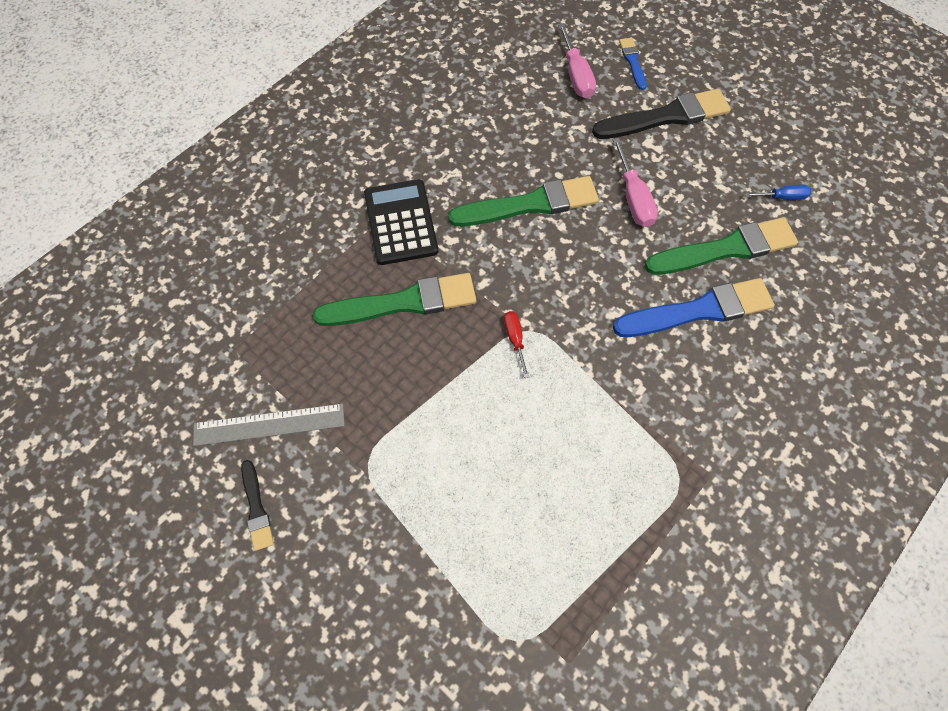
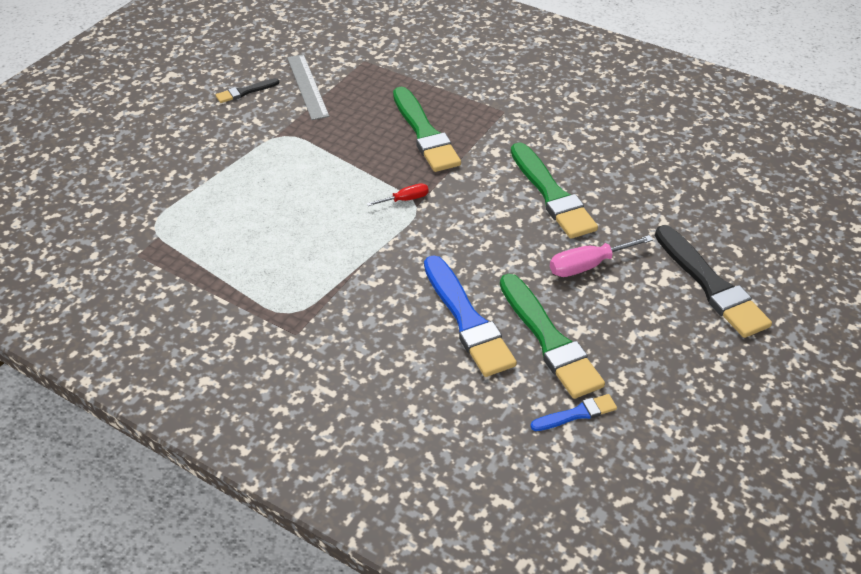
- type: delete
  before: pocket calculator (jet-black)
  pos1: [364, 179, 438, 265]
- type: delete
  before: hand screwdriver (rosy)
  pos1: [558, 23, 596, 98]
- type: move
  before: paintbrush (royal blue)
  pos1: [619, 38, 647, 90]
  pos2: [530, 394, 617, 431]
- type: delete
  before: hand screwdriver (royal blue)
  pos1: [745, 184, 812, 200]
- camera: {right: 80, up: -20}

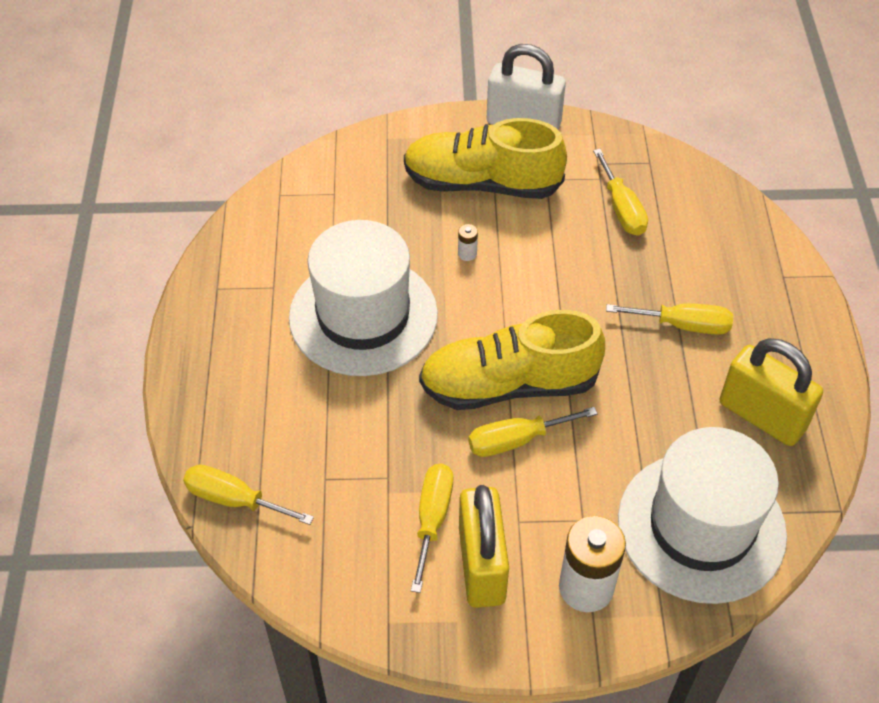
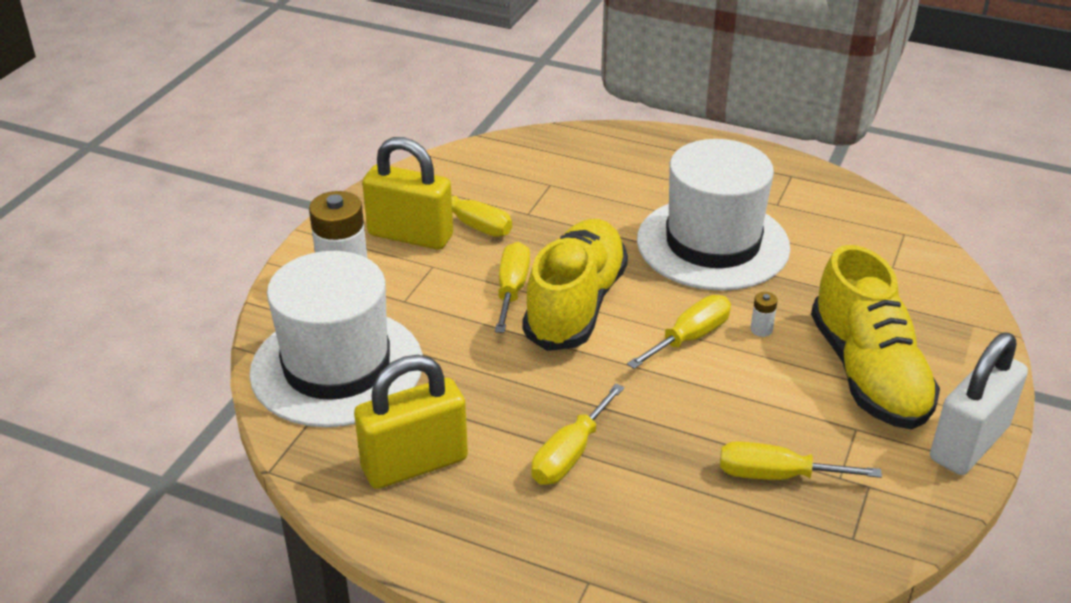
- type: move
  before: hand screwdriver (yellow)
  pos1: [183, 465, 314, 525]
  pos2: [627, 295, 731, 369]
- type: rotate
  before: sneaker (yellow)
  pos1: [404, 118, 567, 199]
  pos2: [811, 245, 940, 429]
  turn: 135
- camera: {right: 115, up: -15}

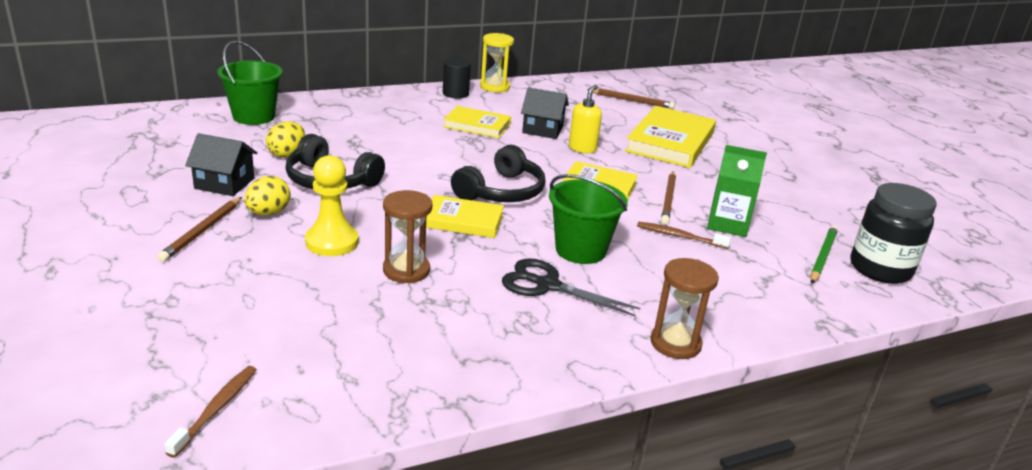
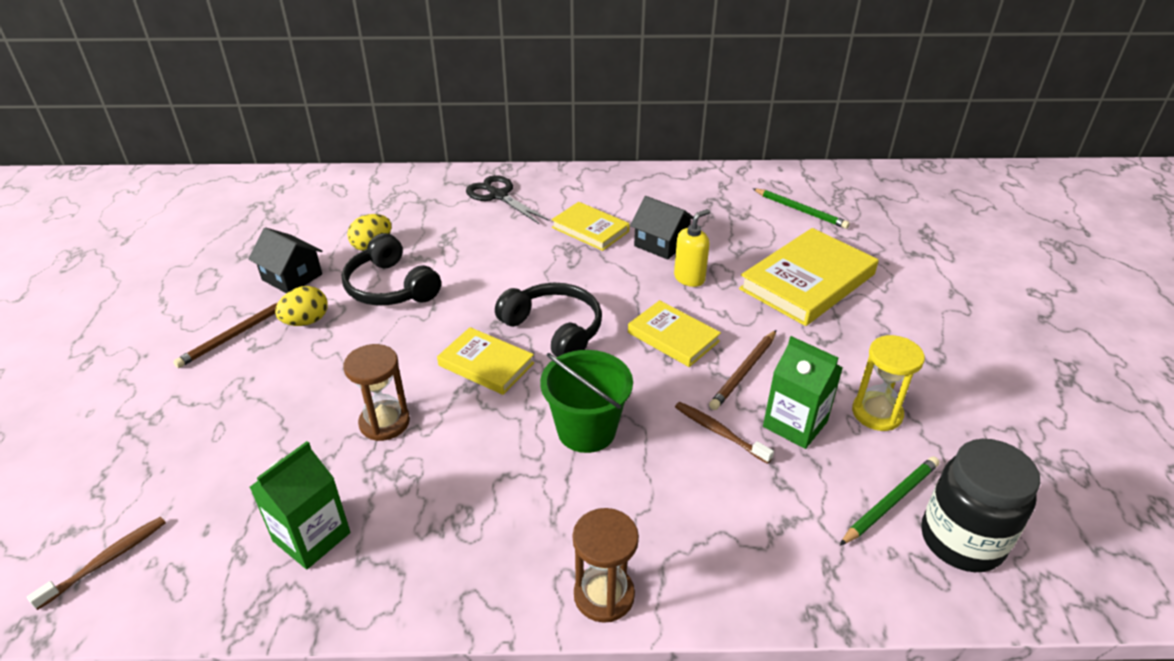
- type: delete
  before: pail (leaf-green)
  pos1: [217, 41, 283, 125]
- type: delete
  before: chess pawn (yellow)
  pos1: [305, 155, 358, 256]
- type: delete
  before: solid cylinder (jet-black)
  pos1: [443, 58, 471, 98]
- type: rotate
  before: headset (jet-black)
  pos1: [451, 145, 545, 202]
  pos2: [495, 283, 602, 357]
  turn: -105
- type: move
  before: hourglass (yellow)
  pos1: [480, 33, 514, 92]
  pos2: [852, 335, 925, 431]
- type: move
  before: shears (jet-black)
  pos1: [502, 258, 640, 316]
  pos2: [466, 175, 550, 225]
- type: recolor
  before: wooden pencil (brown)
  after: wooden pencil (leaf-green)
  pos1: [587, 88, 675, 109]
  pos2: [752, 188, 850, 229]
- type: insert
  after: carton (leaf-green)
  pos2: [250, 441, 350, 569]
- camera: {right: 25, up: 10}

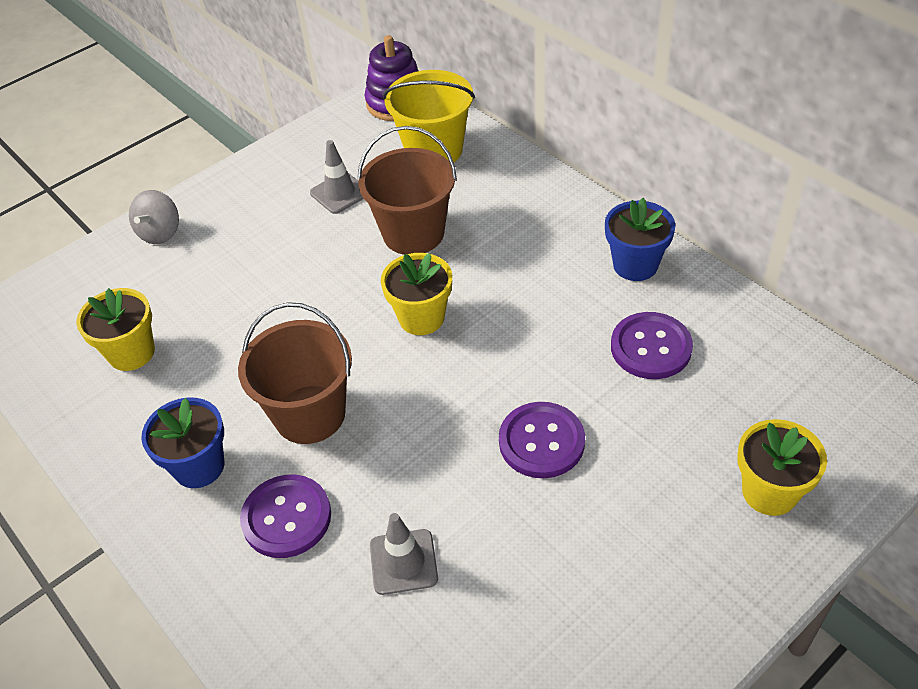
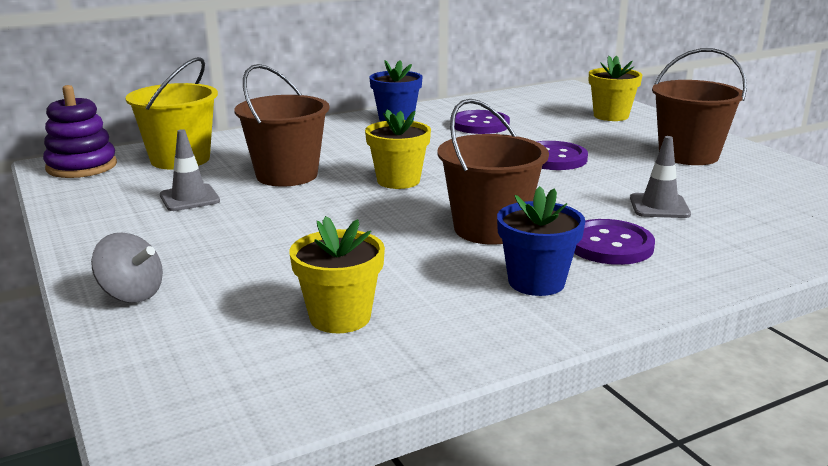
- type: insert
  after: pail (brown)
  pos2: [652, 48, 747, 165]
- camera: {right: -80, up: -25}

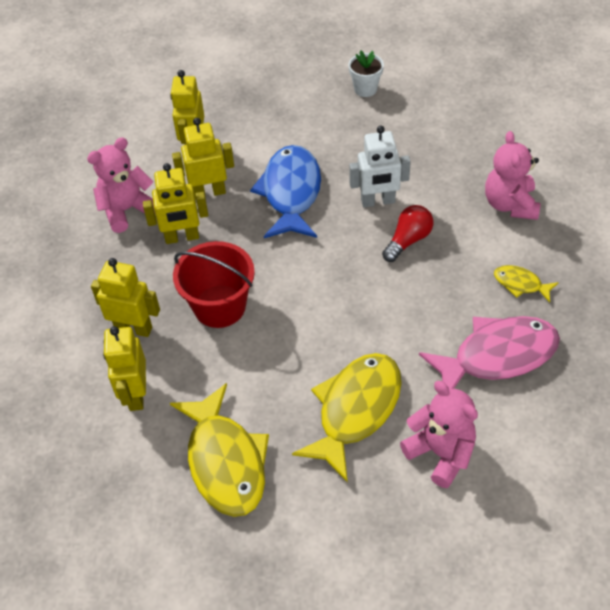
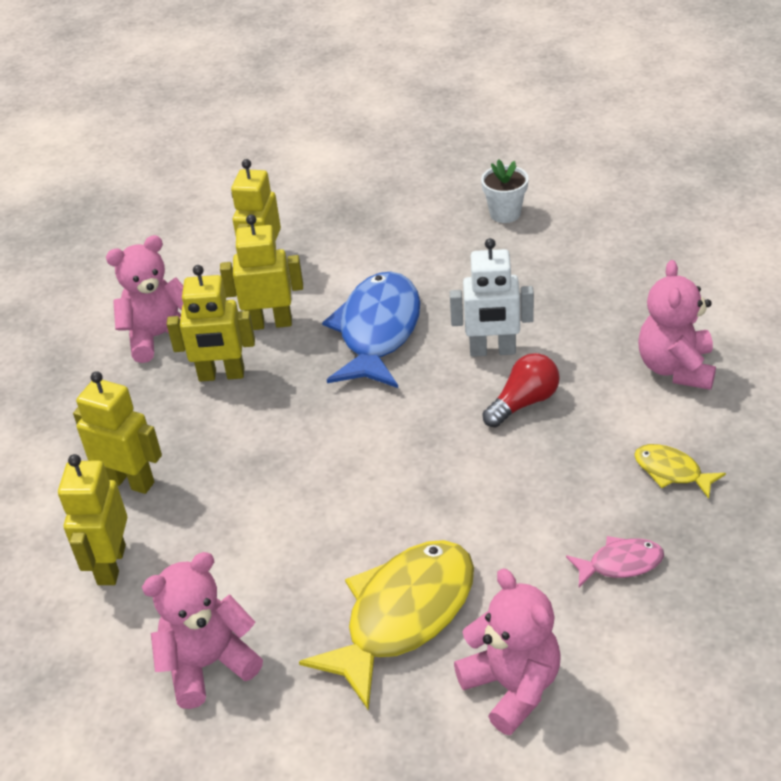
- type: replace
  before: toy fish (yellow)
  after: stuffed bear (rosy)
  pos1: [170, 383, 269, 517]
  pos2: [142, 552, 263, 709]
- type: delete
  before: pail (scarlet)
  pos1: [173, 241, 255, 328]
- type: resize
  before: toy fish (rosy)
  pos1: [419, 316, 560, 389]
  pos2: [566, 536, 664, 587]
  scale: 0.48
- camera: {right: 10, up: -10}

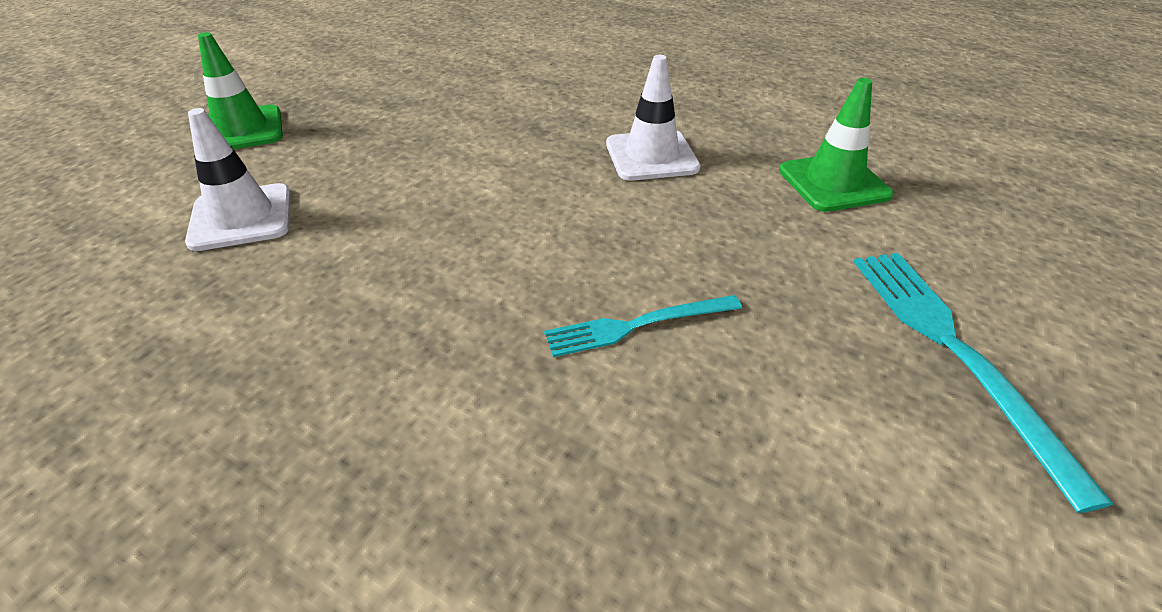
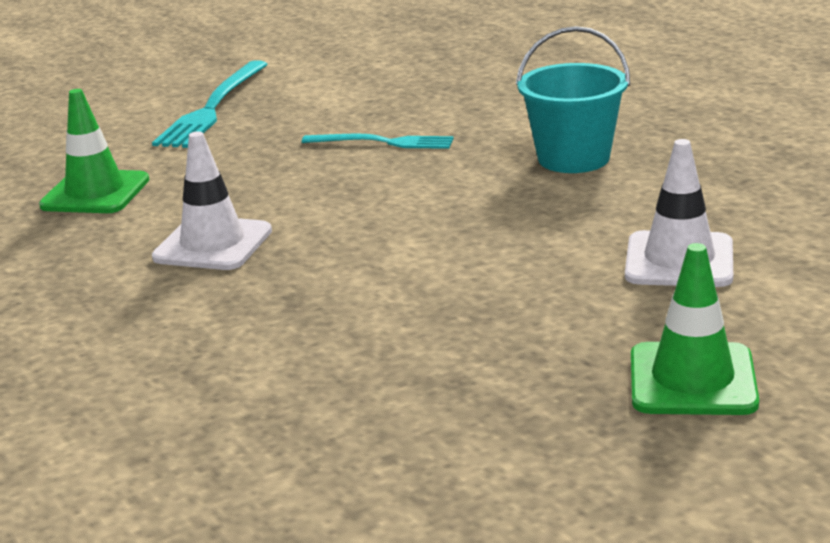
- type: insert
  after: pail (turquoise)
  pos2: [516, 26, 630, 173]
- camera: {right: -150, up: -15}

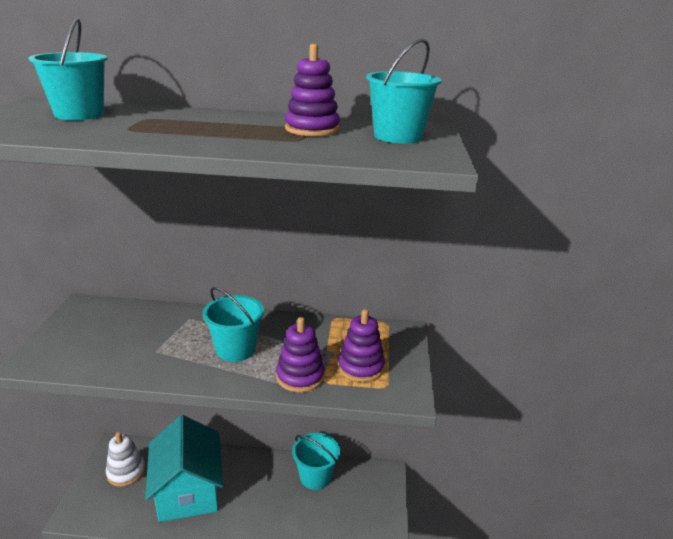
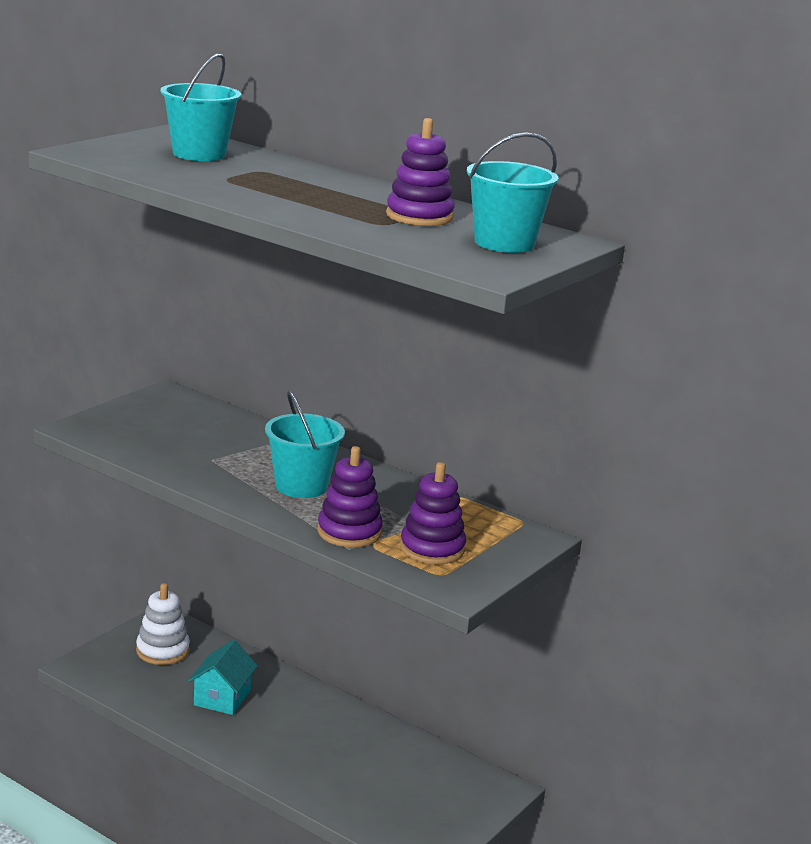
- type: resize
  before: house (turquoise)
  pos1: [145, 415, 223, 522]
  pos2: [188, 640, 258, 715]
  scale: 0.52
- type: delete
  before: pail (turquoise)
  pos1: [292, 433, 340, 490]
- camera: {right: 30, up: -5}

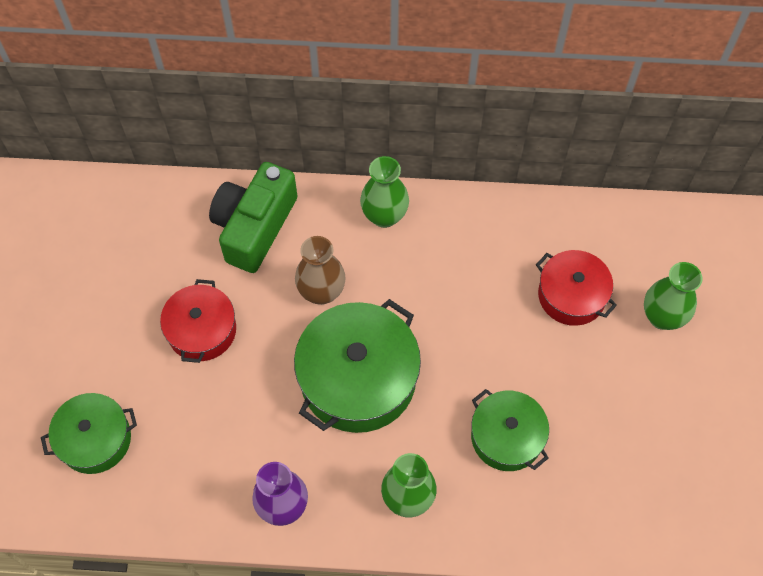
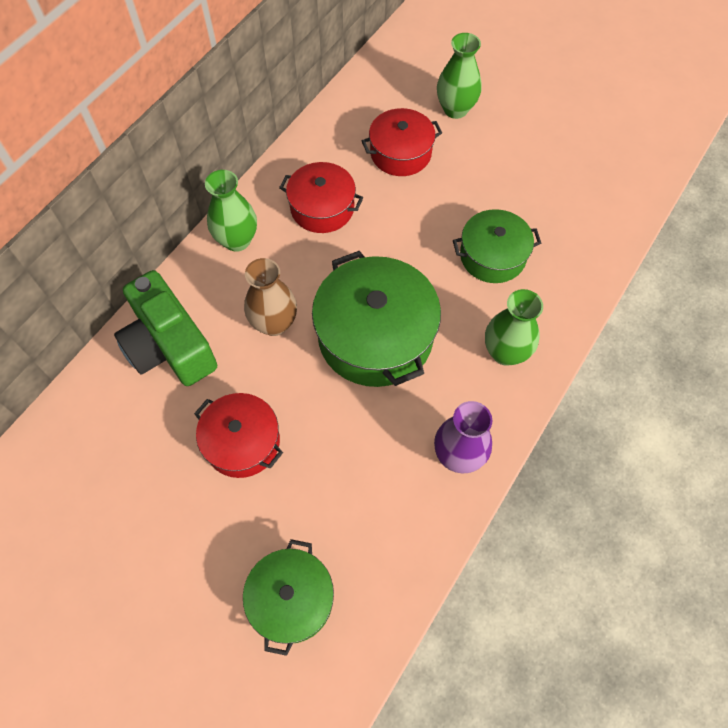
- type: insert
  after: stockpot (scarlet)
  pos2: [279, 162, 363, 233]
- camera: {right: -60, up: 0}

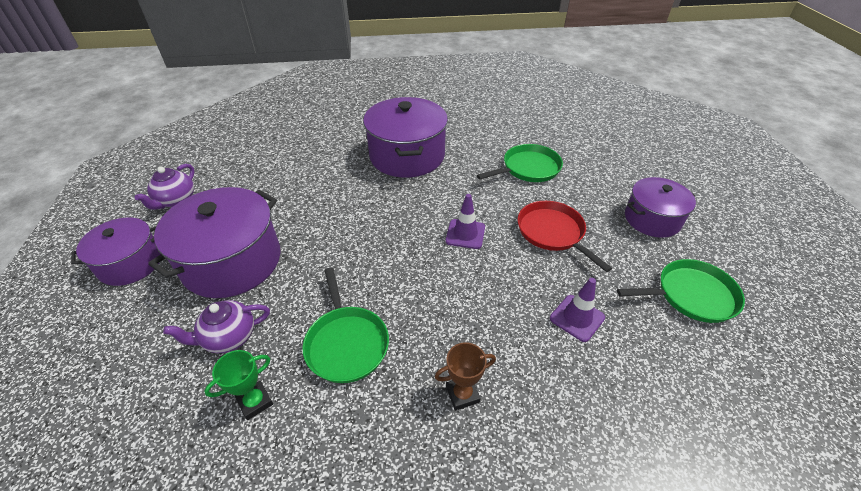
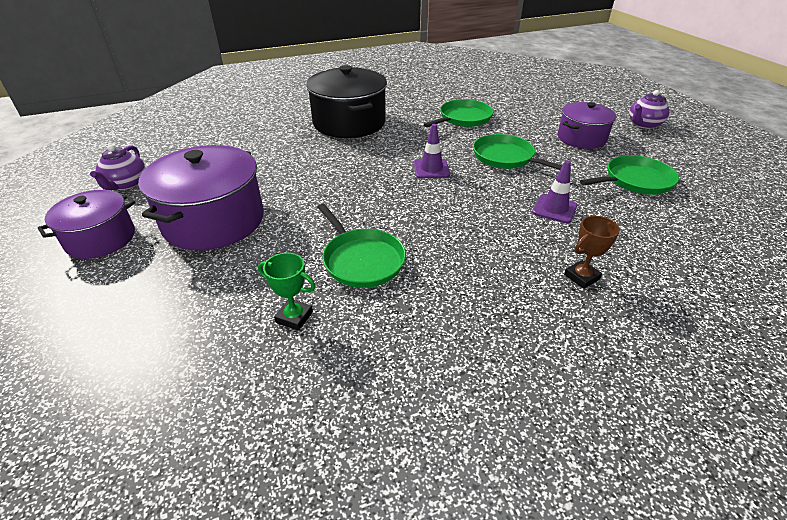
- type: move
  before: tea pot (purple)
  pos1: [163, 300, 270, 353]
  pos2: [629, 90, 669, 129]
- type: rotate
  before: award cup (leaf-green)
  pos1: [204, 350, 273, 420]
  pos2: [258, 253, 316, 331]
  turn: 75
- type: recolor
  before: stockpot (purple)
  after: stockpot (jet-black)
  pos1: [363, 97, 448, 178]
  pos2: [306, 65, 387, 138]
- type: move
  before: award cup (brown)
  pos1: [435, 342, 496, 410]
  pos2: [564, 216, 620, 289]
- type: recolor
  before: skillet (scarlet)
  after: skillet (leaf-green)
  pos1: [518, 201, 612, 272]
  pos2: [473, 134, 562, 170]
- camera: {right: -15, up: -5}

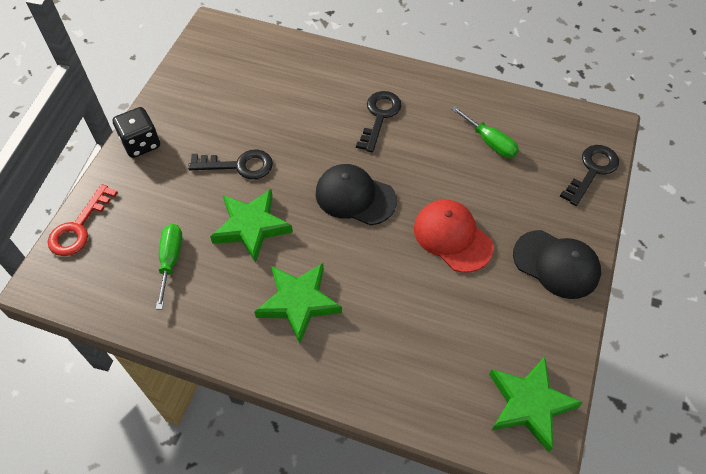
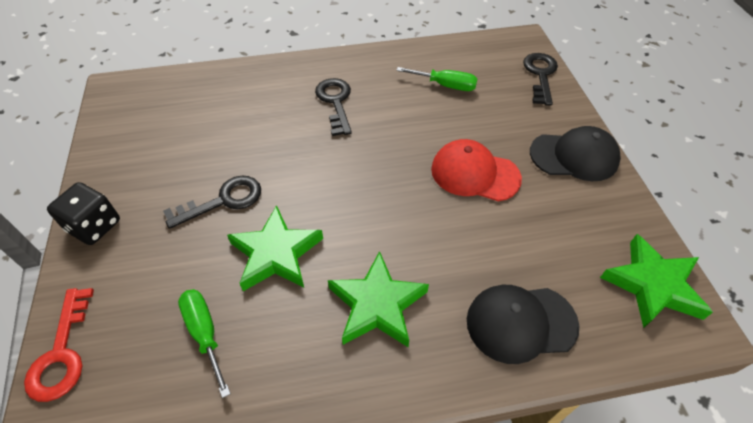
- type: move
  before: peaked cap (jet-black)
  pos1: [316, 164, 397, 225]
  pos2: [467, 285, 579, 364]
- camera: {right: -30, up: -5}

